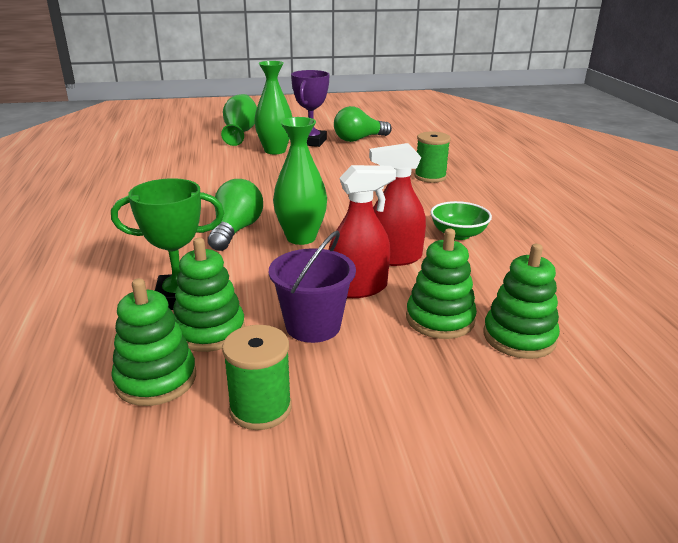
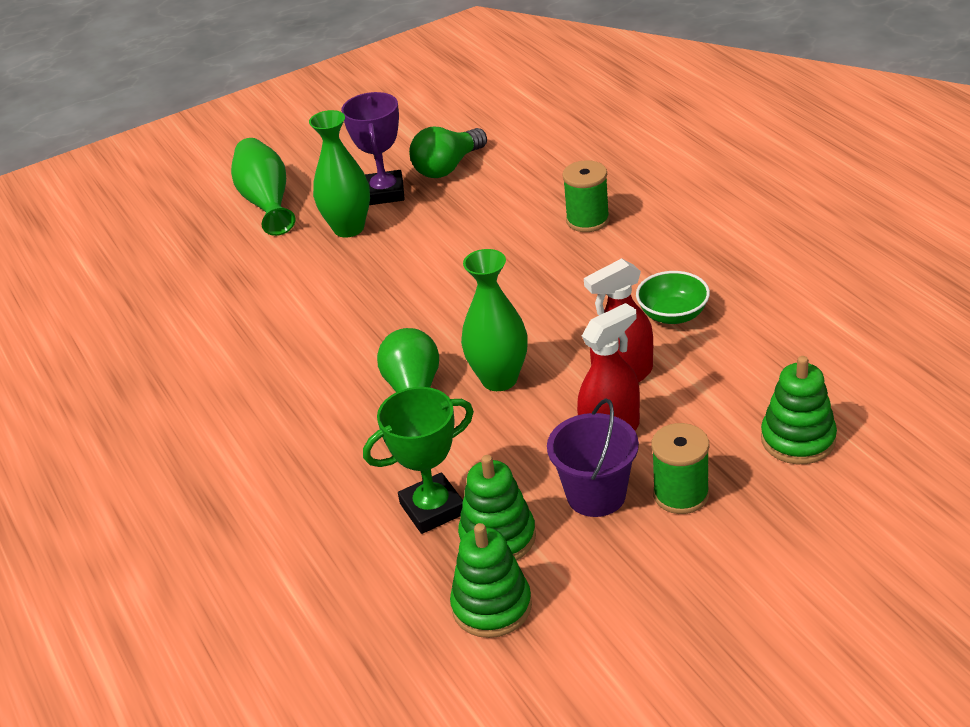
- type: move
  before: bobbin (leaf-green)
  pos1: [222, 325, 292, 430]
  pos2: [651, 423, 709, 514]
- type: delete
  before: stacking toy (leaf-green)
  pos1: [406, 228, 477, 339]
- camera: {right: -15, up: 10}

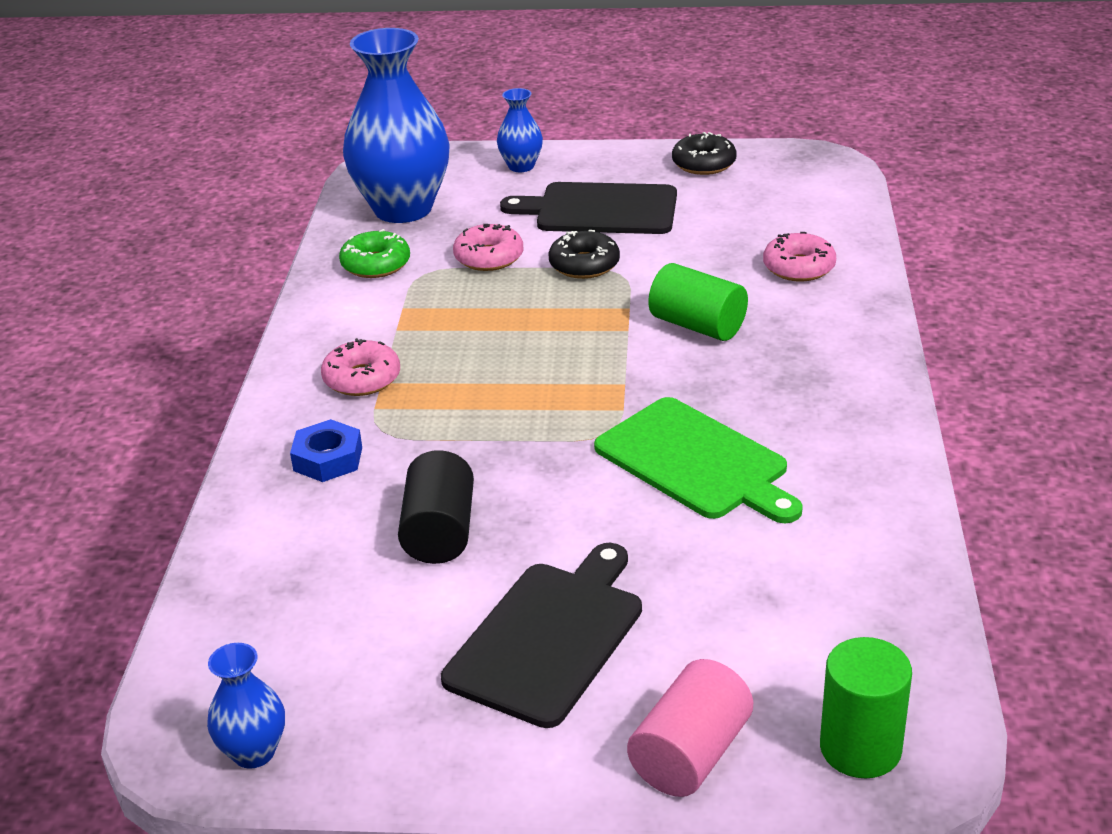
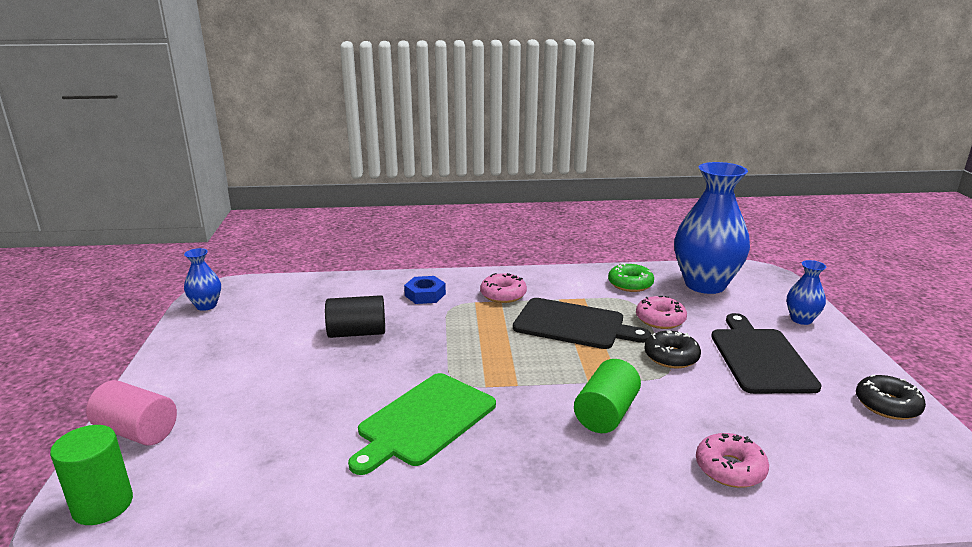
- type: move
  before: chopping board (jet-black)
  pos1: [441, 543, 642, 728]
  pos2: [513, 298, 651, 349]
- camera: {right: 80, up: -10}

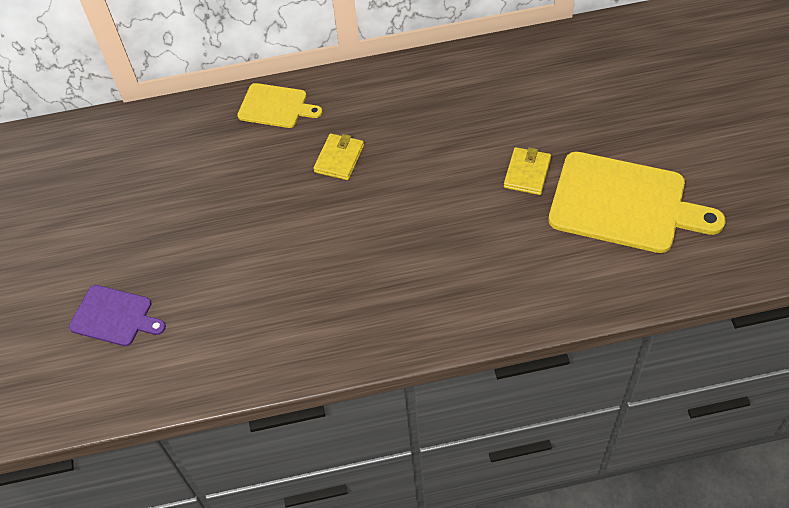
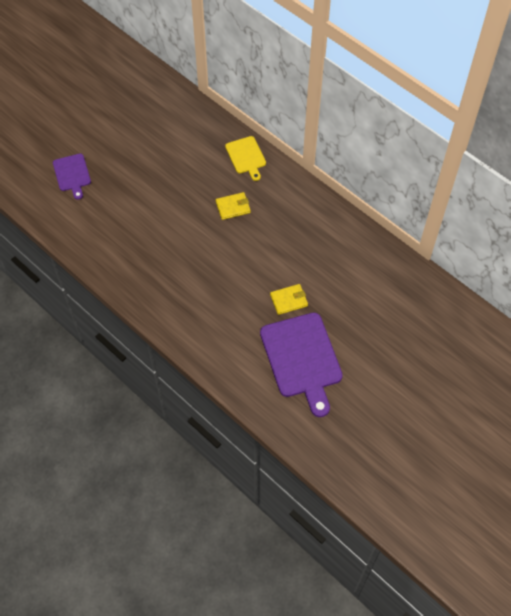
- type: recolor
  before: chopping board (yellow)
  after: chopping board (purple)
  pos1: [548, 152, 726, 253]
  pos2: [260, 313, 343, 417]
- camera: {right: 50, up: 5}

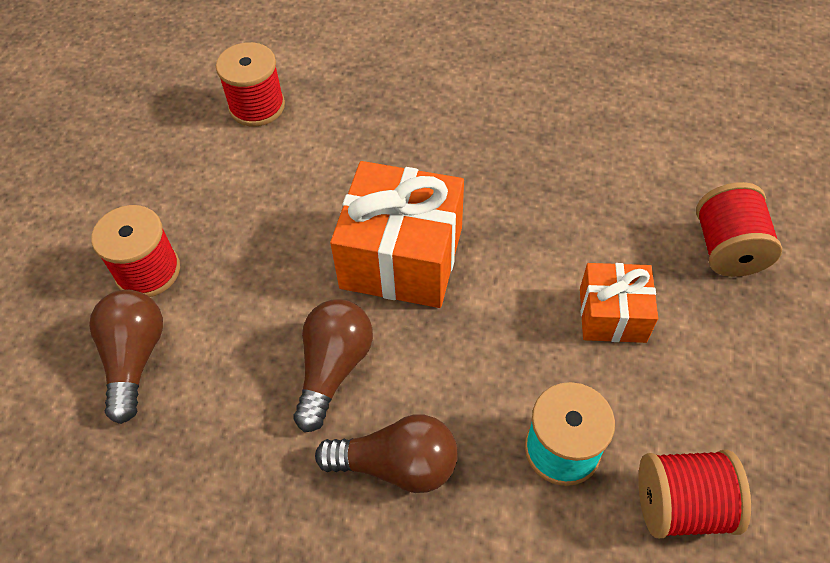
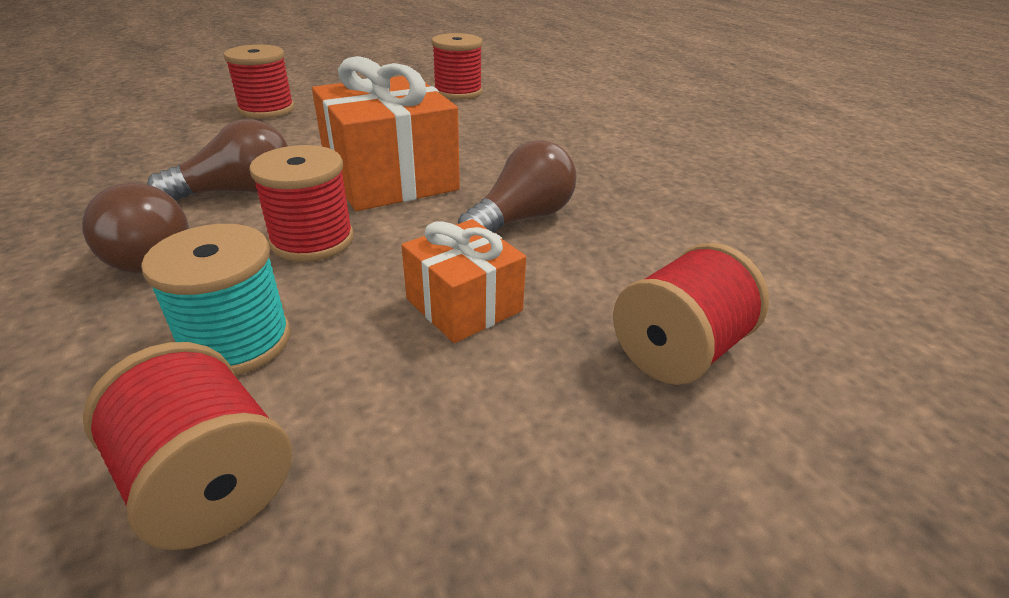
- type: move
  before: light bulb (brown)
  pos1: [89, 290, 163, 424]
  pos2: [458, 140, 577, 232]
- type: insert
  after: bobbin (scarlet)
  pos2: [249, 145, 354, 262]
- camera: {right: 45, up: -20}

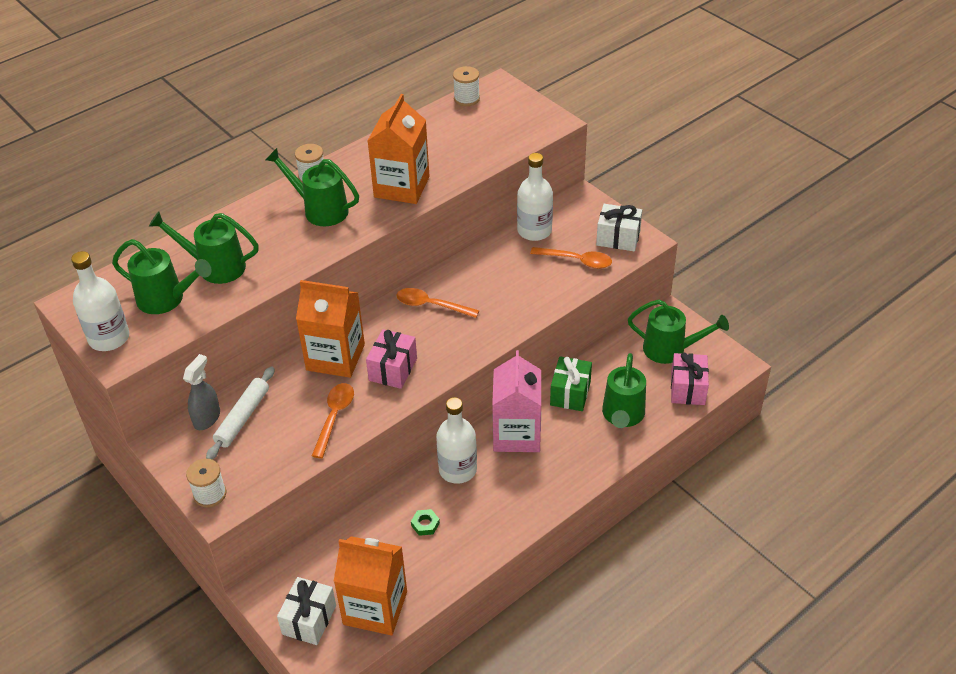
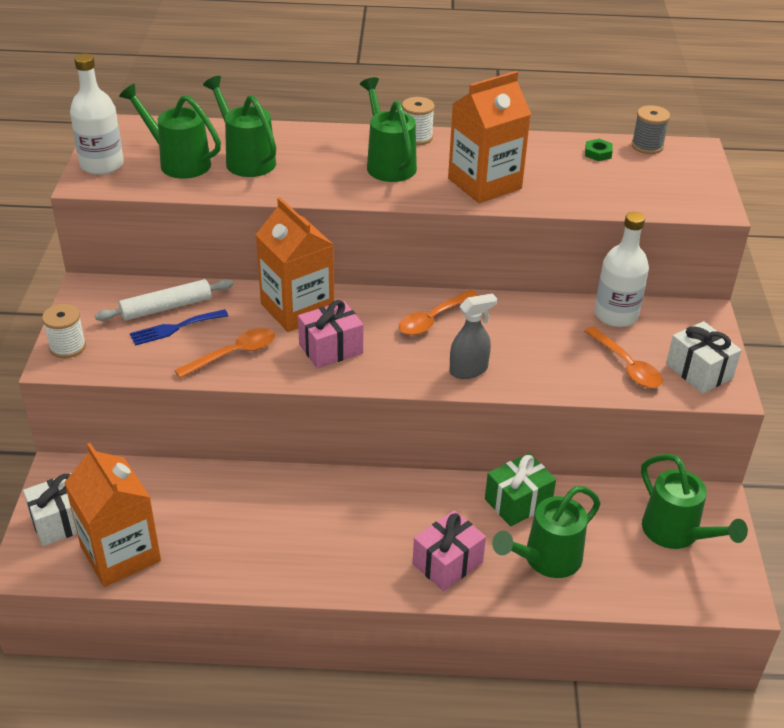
- type: rotate
  before: watering can (leaf-green)
  pos1: [112, 239, 212, 314]
  pos2: [119, 84, 221, 179]
  turn: 150
- type: move
  before: spray cleaner (gray)
  pos1: [183, 354, 220, 430]
  pos2: [449, 293, 497, 379]
- type: rotate
  before: spoon (bright orange)
  pos1: [396, 288, 479, 318]
  pos2: [399, 289, 478, 335]
  turn: -105
- type: move
  before: nut (leaf-green)
  pos1: [411, 509, 440, 536]
  pos2: [585, 139, 613, 161]
- type: delete
  before: flask (white)
  pos1: [436, 397, 477, 484]
- type: recolor
  before: bobbin (white)
  after: bobbin (gray)
  pos1: [453, 66, 480, 106]
  pos2: [631, 105, 670, 154]
- type: delete
  before: carton (rosy)
  pos1: [492, 350, 541, 452]
- type: move
  before: present (rosy)
  pos1: [671, 353, 709, 405]
  pos2: [413, 510, 486, 591]
- type: insert
  after: table fork (royal blue)
  pos2: [130, 309, 228, 346]
- camera: {right: 40, up: -5}

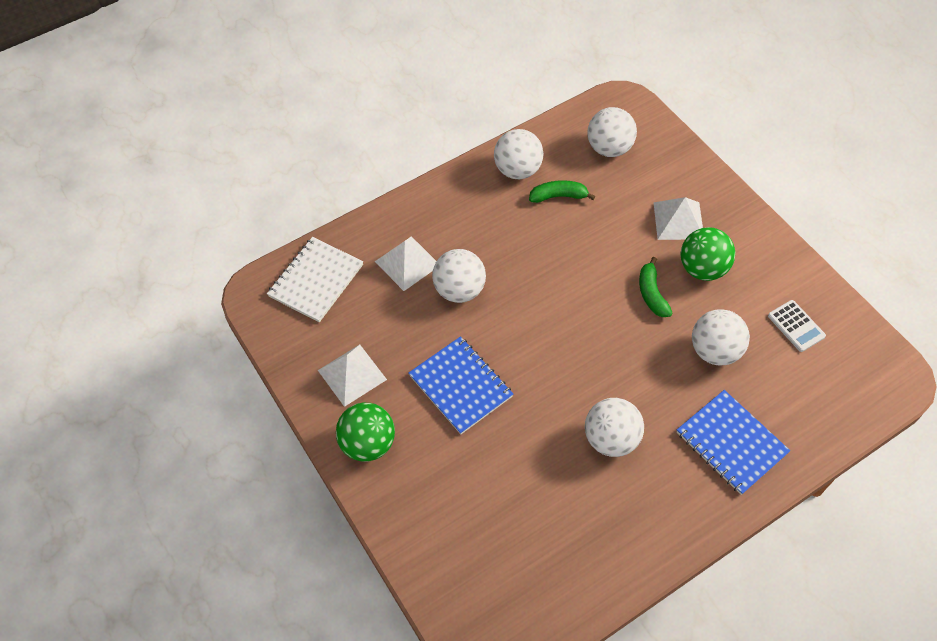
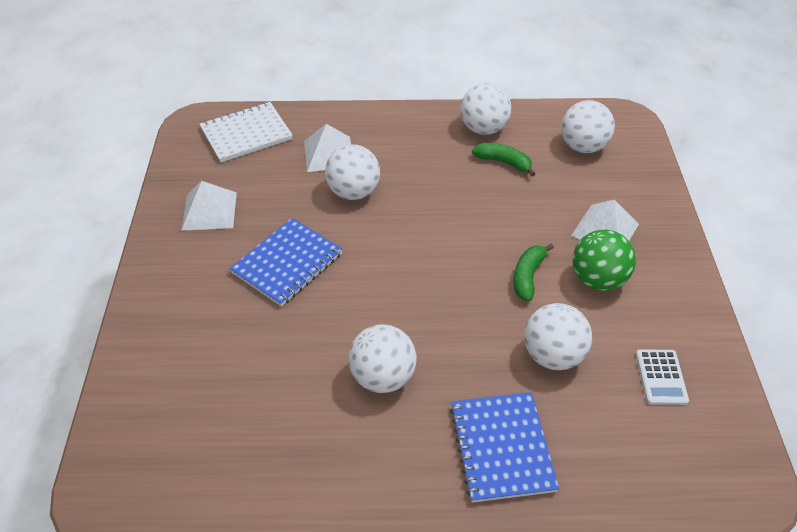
- type: delete
  before: play ball (leaf-green)
  pos1: [336, 403, 395, 462]
- type: rotate
  before: exercise book (royal blue)
  pos1: [409, 336, 513, 435]
  pos2: [229, 218, 343, 307]
  turn: 45
- camera: {right: 30, up: -10}

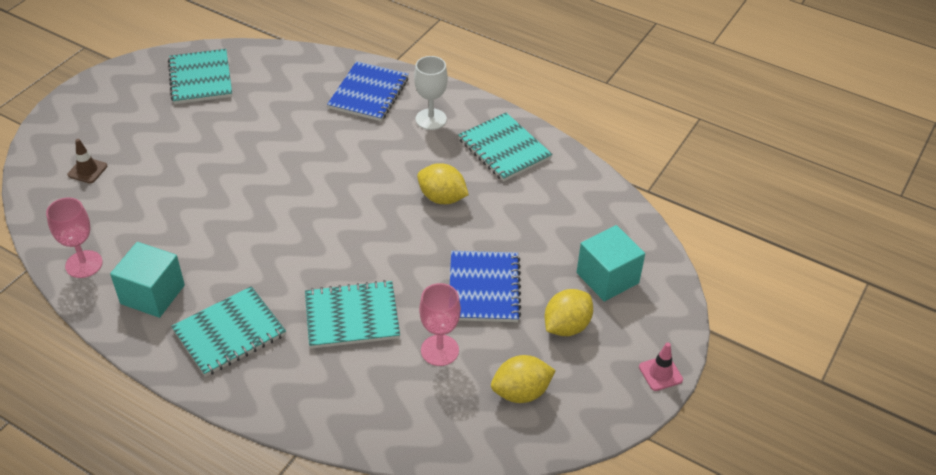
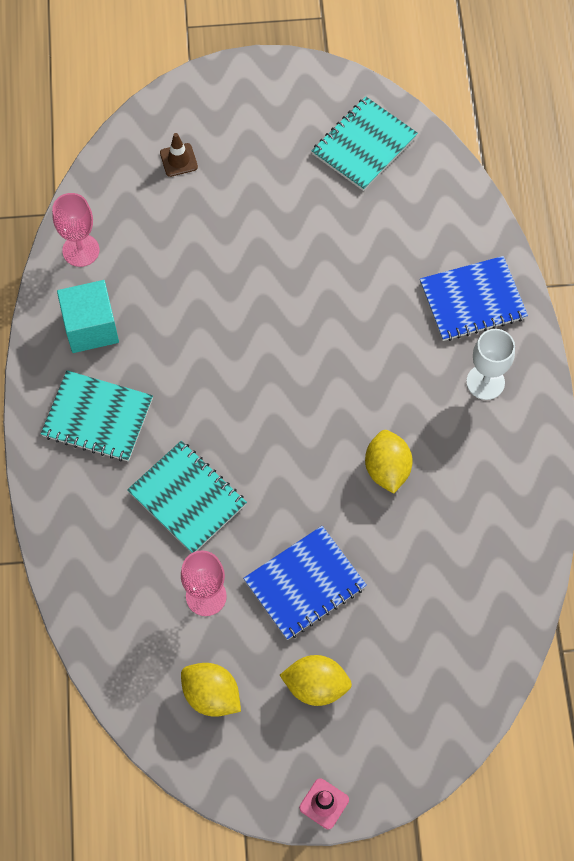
- type: delete
  before: exercise book (turquoise)
  pos1: [458, 113, 553, 182]
- type: delete
  before: block (turquoise)
  pos1: [577, 225, 645, 301]
- camera: {right: 55, up: 20}

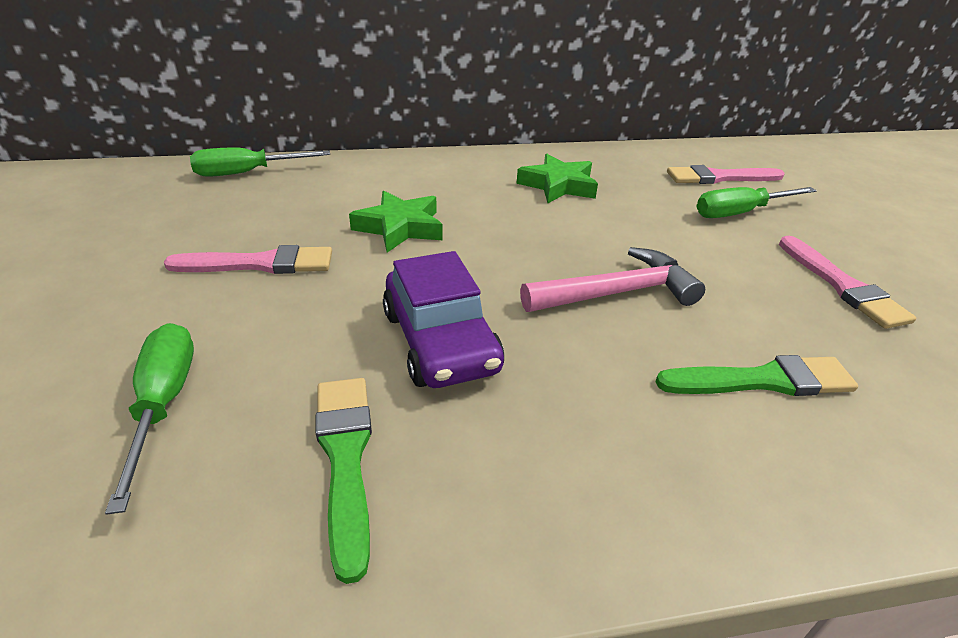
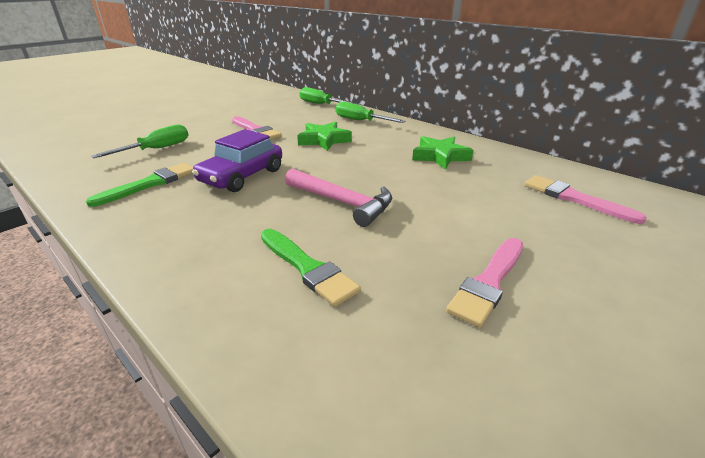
- type: move
  before: hand screwdriver (leaf-green)
  pos1: [696, 187, 817, 218]
  pos2: [335, 102, 405, 123]
- camera: {right: 55, up: -5}

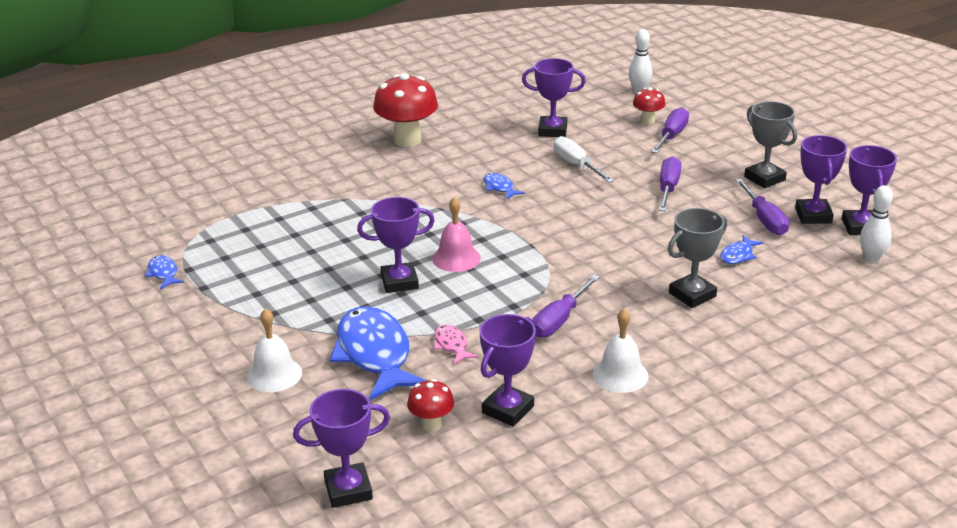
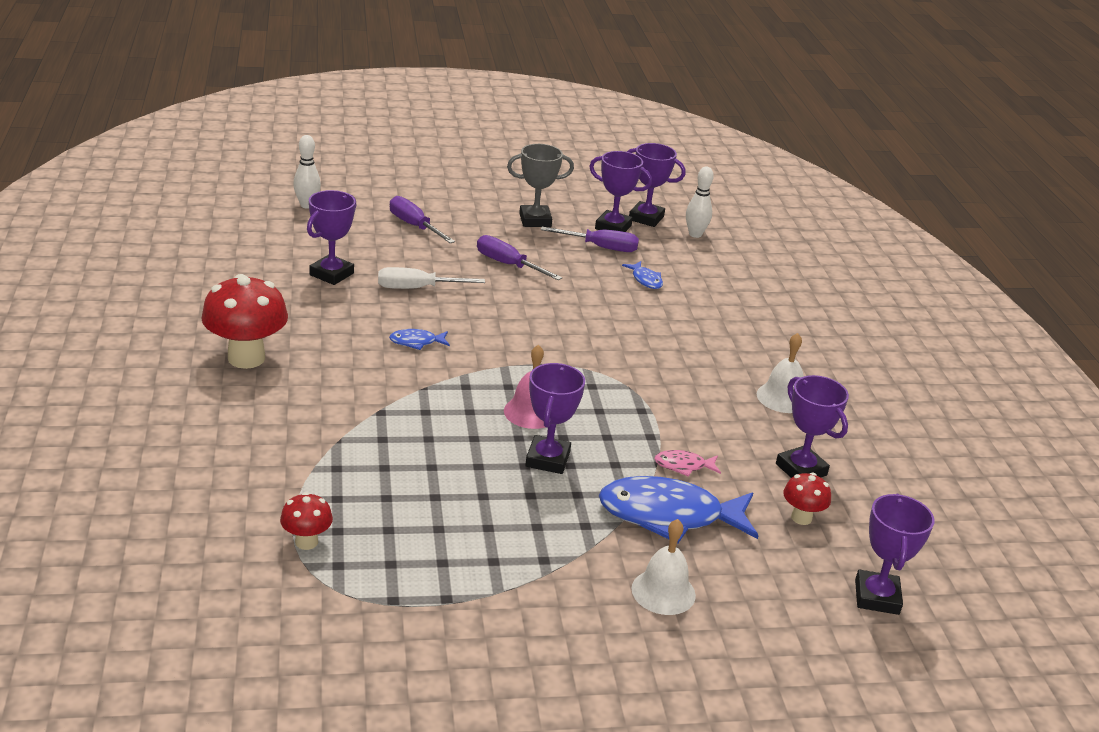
- type: delete
  before: toy fish (royal blue)
  pos1: [145, 255, 184, 289]
- type: delete
  before: hand screwdriver (purple)
  pos1: [532, 275, 600, 338]
- type: move
  before: toadstool (scarlet)
  pos1: [633, 87, 665, 124]
  pos2: [280, 492, 333, 550]
- type: delete
  before: award cup (gray)
  pos1: [668, 208, 727, 308]
- camera: {right: -70, up: 0}

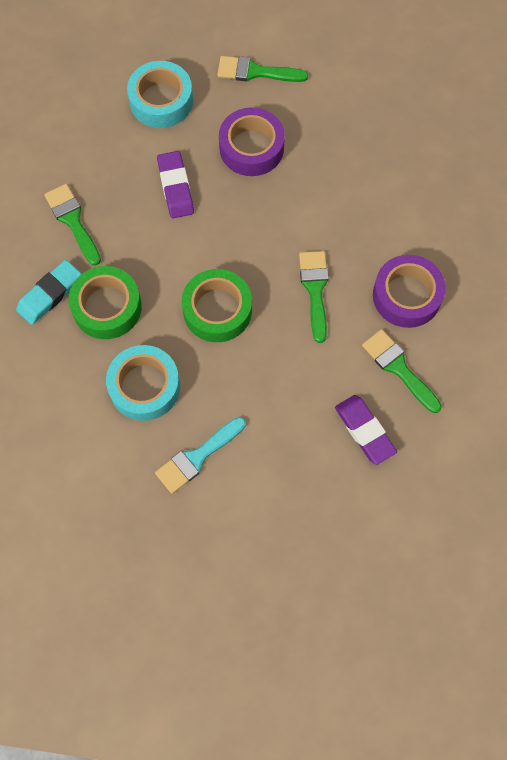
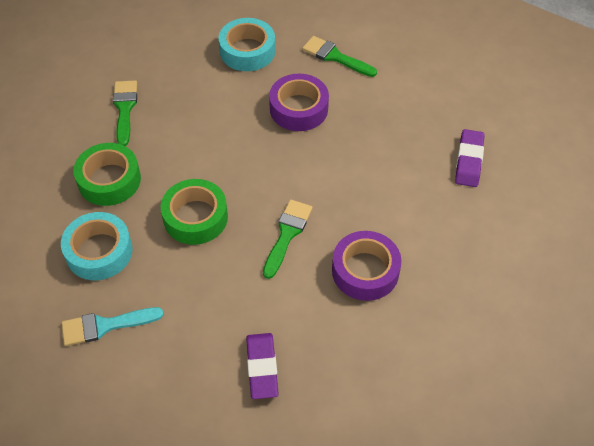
- type: delete
  before: gum eraser (turquoise)
  pos1: [16, 260, 81, 325]
- type: move
  before: gum eraser (purple)
  pos1: [157, 151, 194, 218]
  pos2: [455, 129, 485, 187]
- type: delete
  before: paintbrush (leaf-green)
  pos1: [362, 329, 442, 413]
- camera: {right: 25, up: -15}

